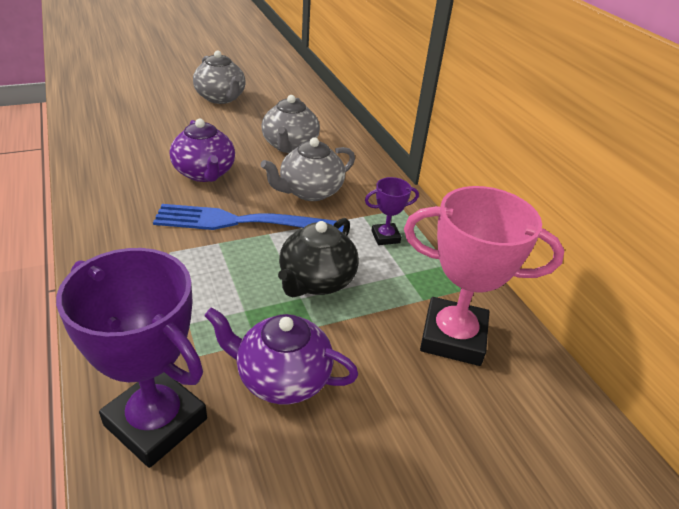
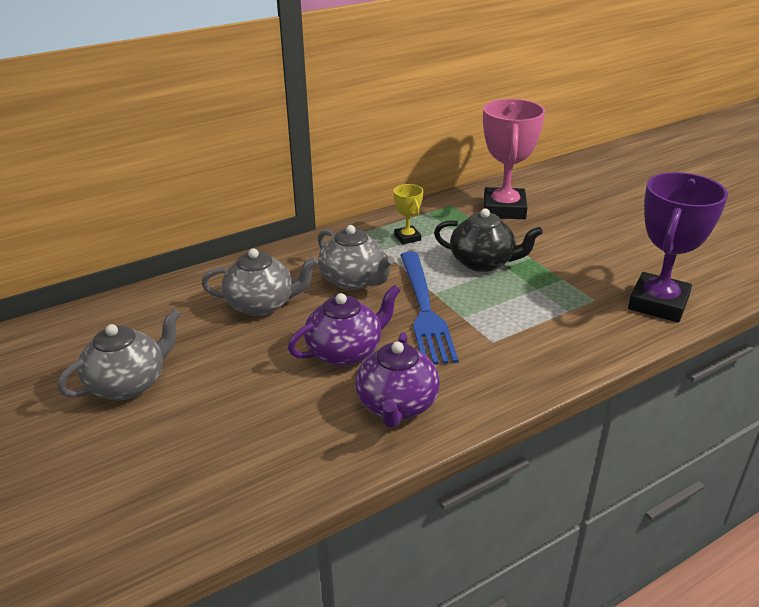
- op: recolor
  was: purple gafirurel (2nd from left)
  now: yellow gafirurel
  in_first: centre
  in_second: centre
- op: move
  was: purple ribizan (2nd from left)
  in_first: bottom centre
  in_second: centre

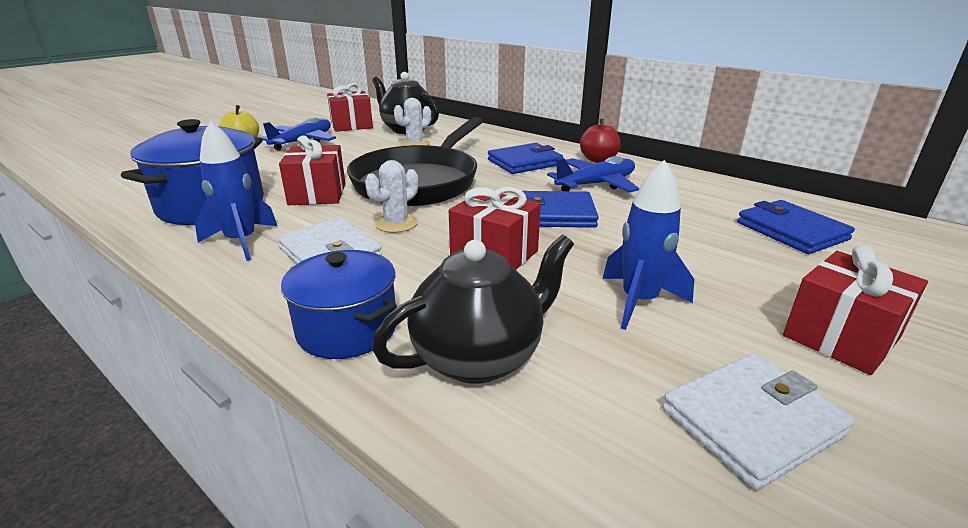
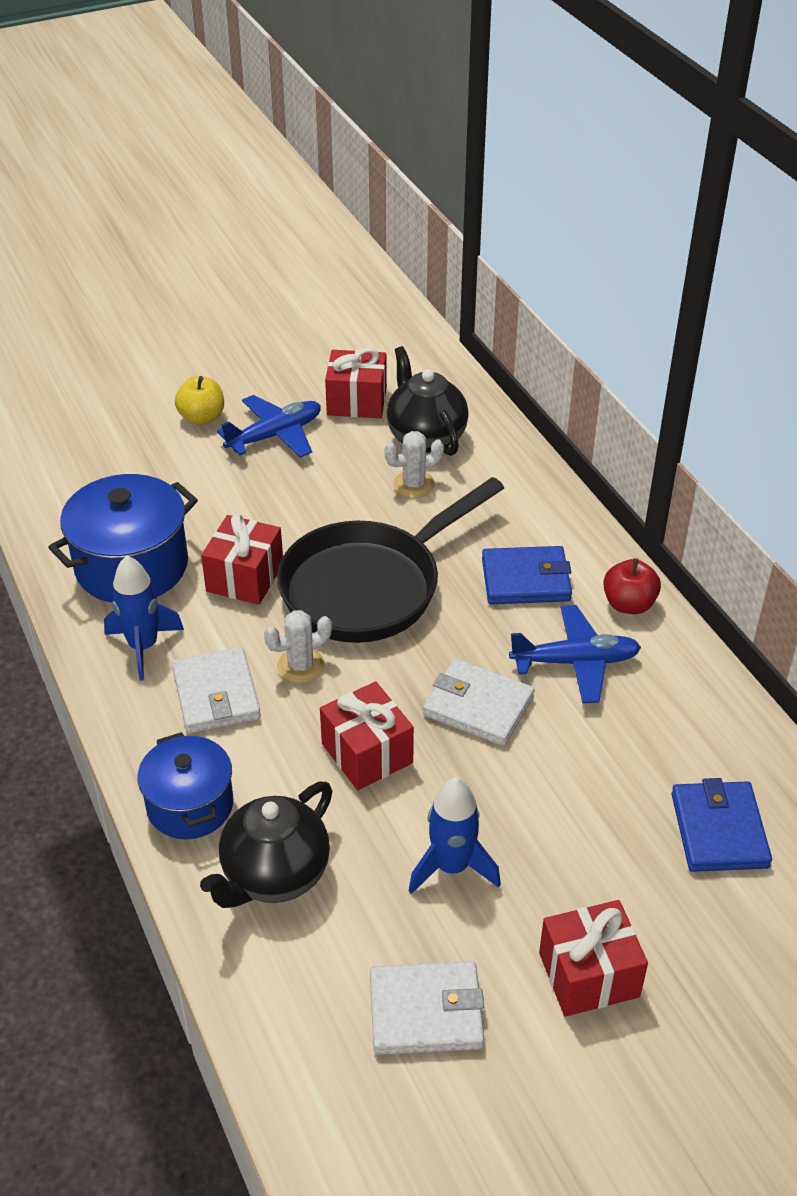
- op: recolor
  was: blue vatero (2nd from left)
  now: white vatero (3rd from left)
  in_first: centre
  in_second: centre
- op: rotate
  was: black ribizan (2nd from left in the first image)
  in_first: centre
  in_second: bottom centre
  clockwise: 135

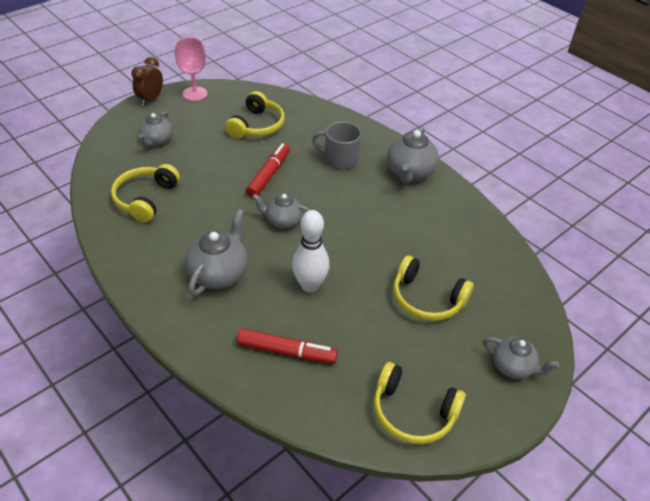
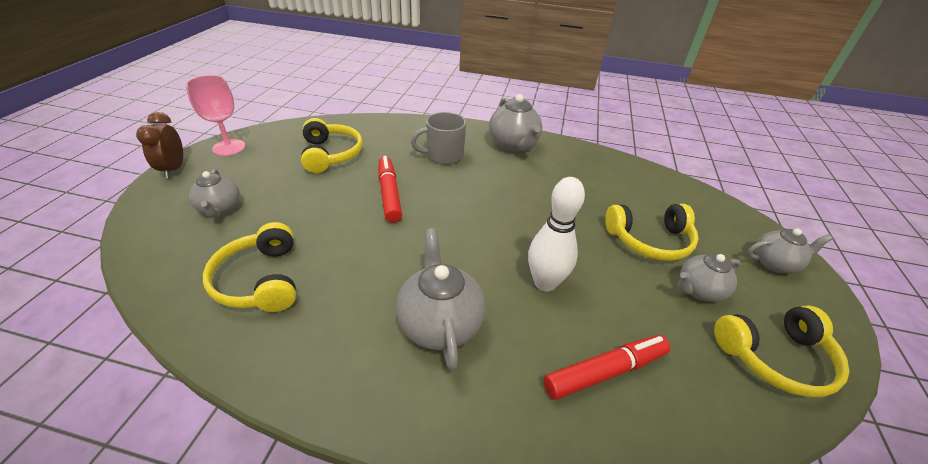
- op: move
  was: grey ribizan (3rd from left in the first image)
  now: grey ribizan (4th from left)
  in_first: centre
  in_second: middle right

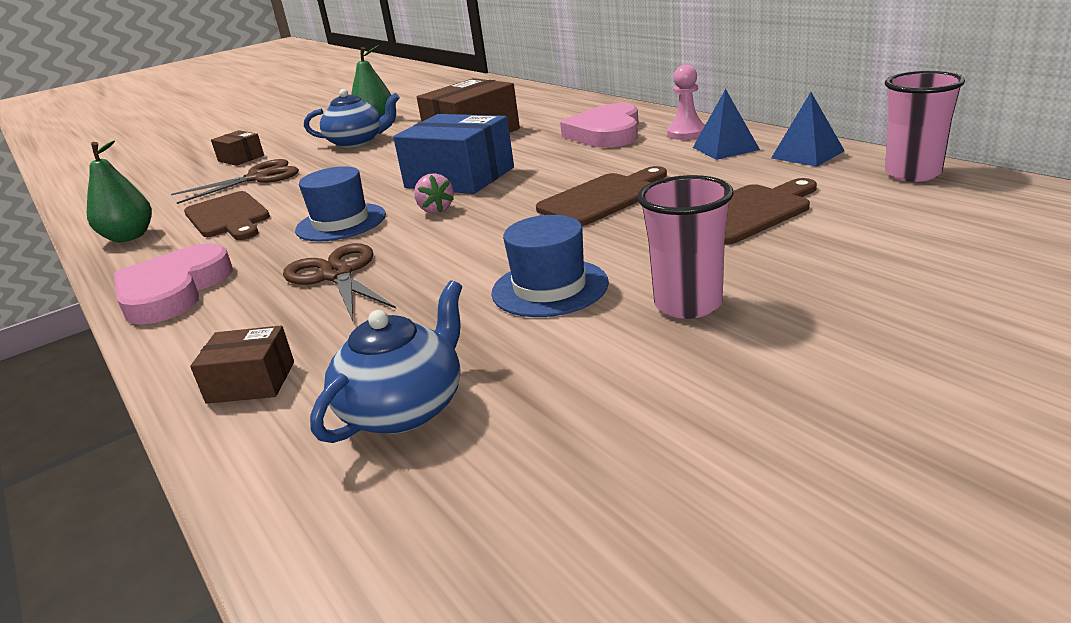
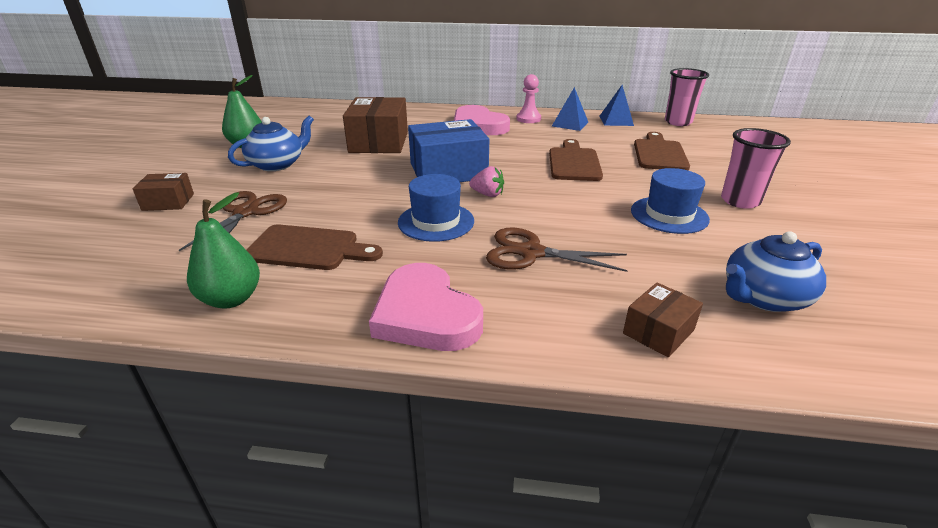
- op: rotate
  was: blue ribizan (2nd from left)
  in_first: centre
  in_second: middle right
  clockwise: -105

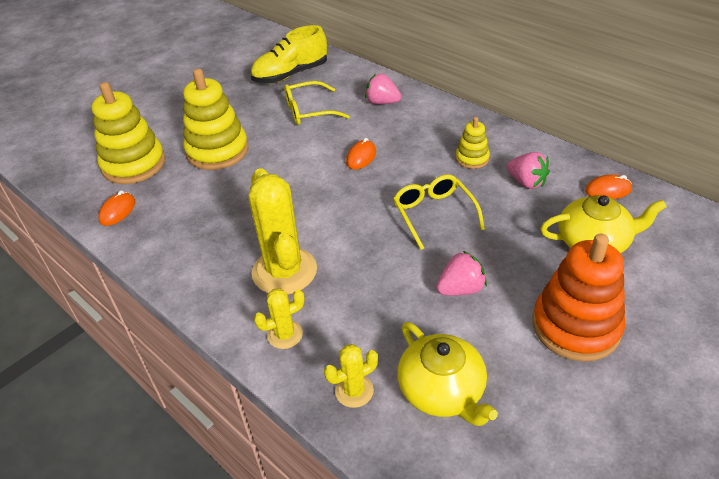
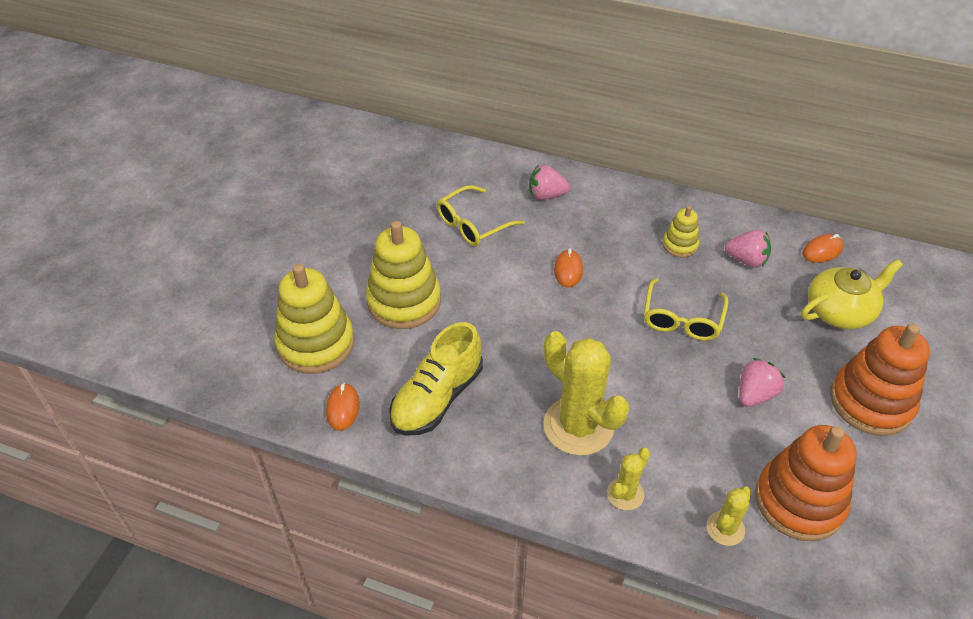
- op: move
  was: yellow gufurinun
  in_first: top centre
  in_second: centre
- op: rotate
  was: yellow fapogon (2nd from left)
  in_first: centre
  in_second: middle right
  clockwise: -120
- op: replace
  was: yellow ribizan (1st from left)
  now: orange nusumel (1st from left)
  in_first: bottom centre
  in_second: bottom right

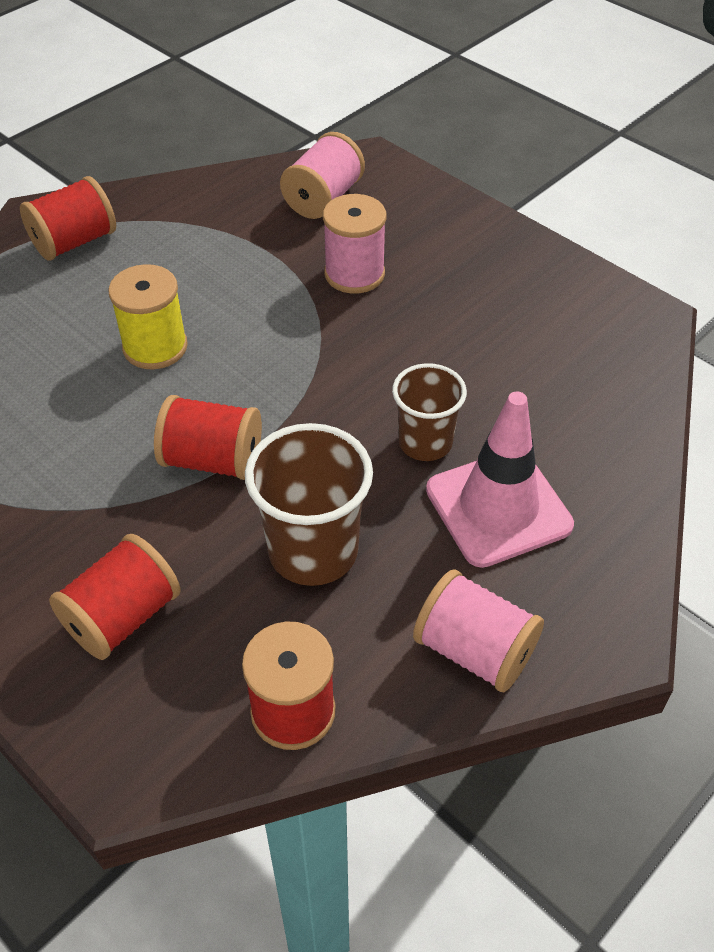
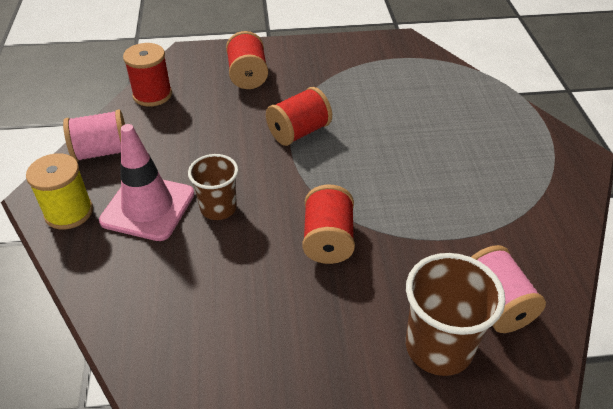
- op: move
  was: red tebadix (1st from left in the first image)
  now: red tebadix (4th from left)
  in_first: top left
  in_second: centre
- op: delete
  was: pink tebadix (2nd from left)
  in_first: top centre
- op: move
  was: yellow tebadix
  in_first: top left
  in_second: middle left
- op: move
  was: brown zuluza (1st from left in the first image)
  now: brown zuluza (2nd from left)
  in_first: centre
  in_second: bottom right

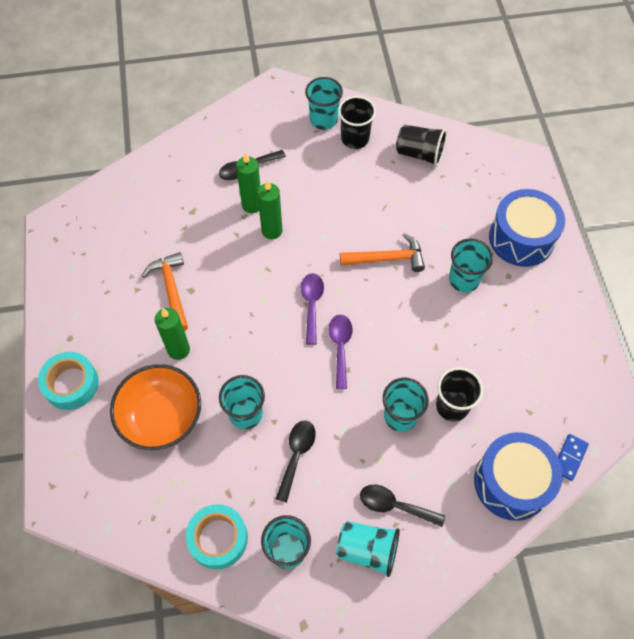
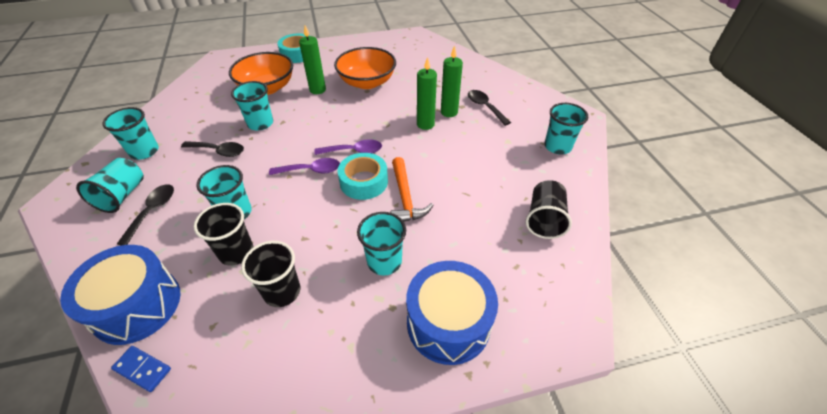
- op: move
  was: black zuluza (1st from left in the first image)
  now: black zuluza (2nd from left)
  in_first: top centre
  in_second: middle left
- op: replace
  was: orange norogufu (1st from left)
  now: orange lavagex (2nd from left)
  in_first: middle left
  in_second: top centre
- op: move
  was: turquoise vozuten (2nd from left)
  in_first: bottom centre
  in_second: centre

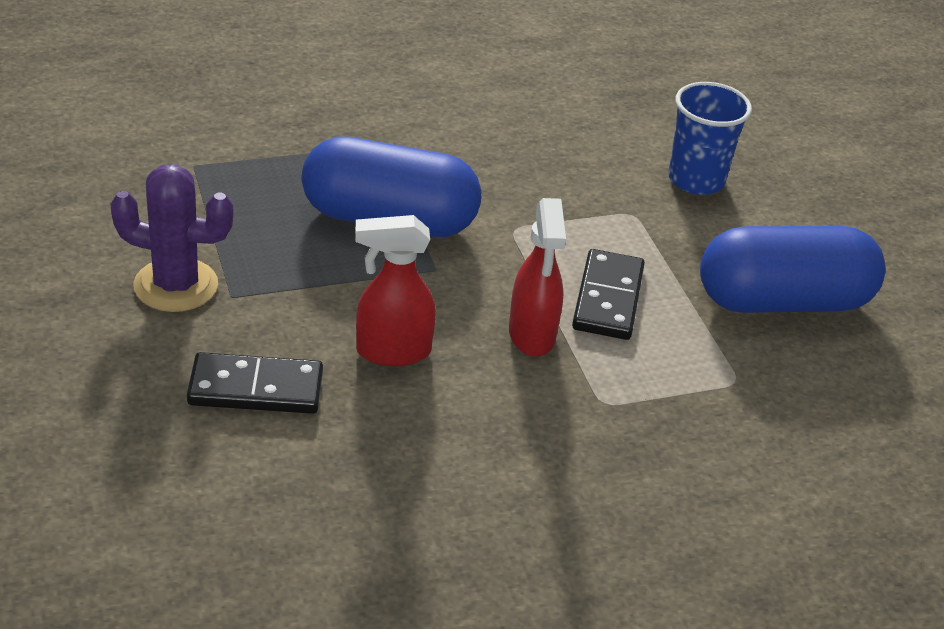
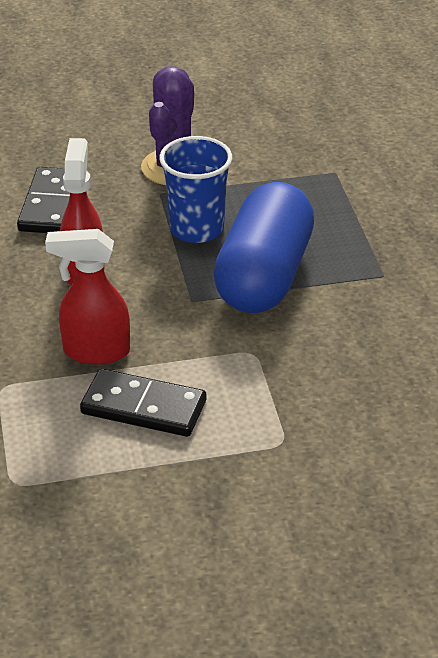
- op: move
  was: blue zuluza
  in_first: top right
  in_second: top centre
- op: delete
  was: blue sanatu (2nd from left)
  in_first: middle right

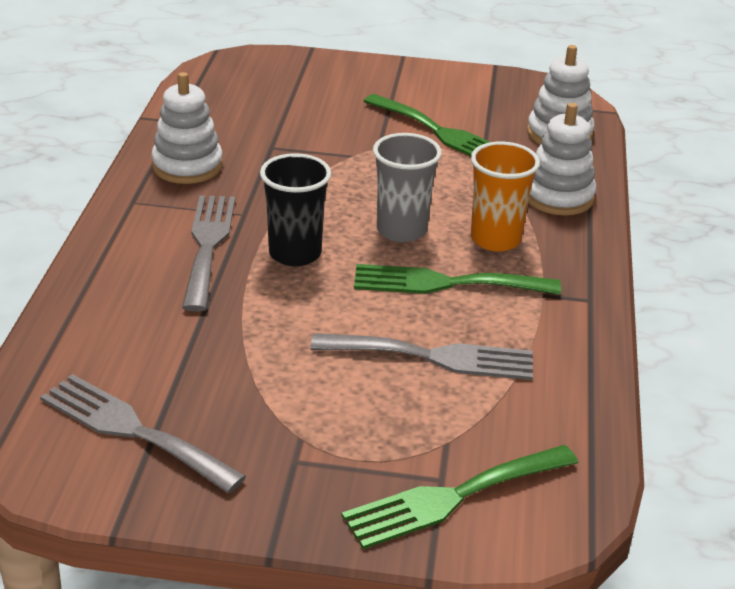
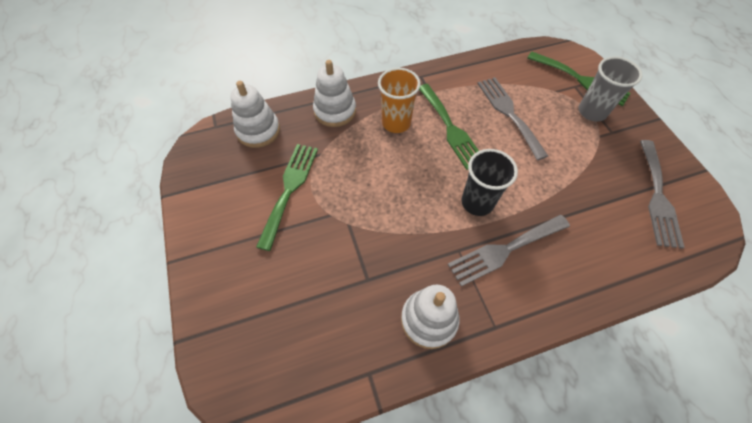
- op: move
  was: grey zuluza
  in_first: top centre
  in_second: top right

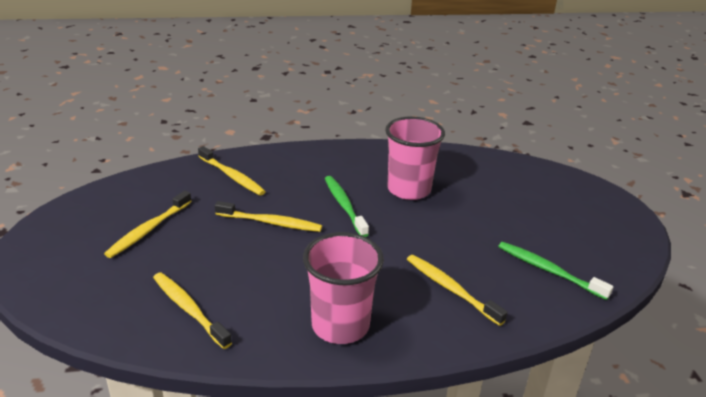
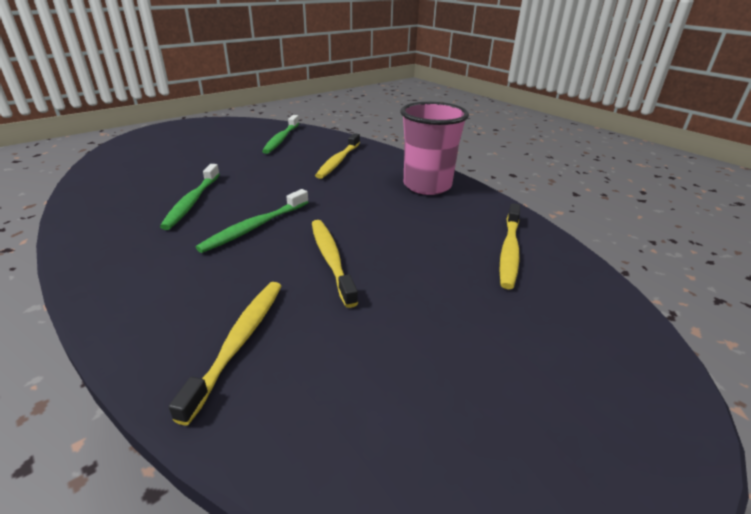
- op: replace
  was: pink zuluza (2nd from left)
  now: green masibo (1st from left)
  in_first: centre
  in_second: middle left
- op: delete
  was: yellow masibo (1st from left)
  in_first: middle left

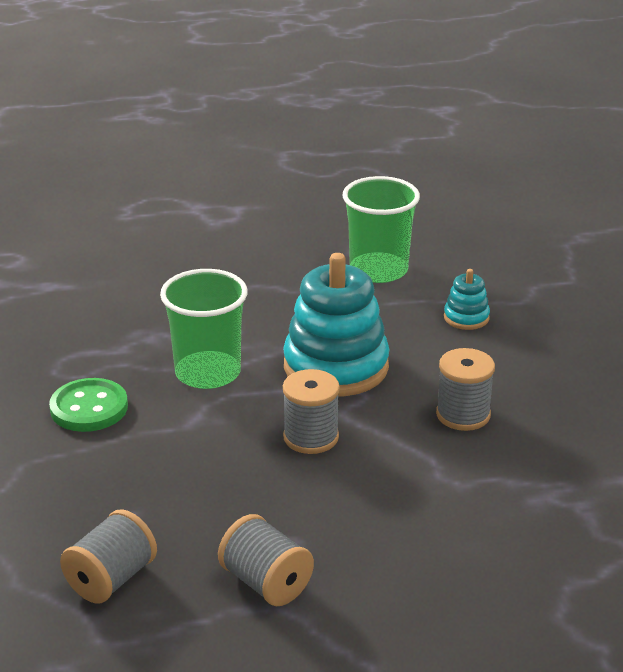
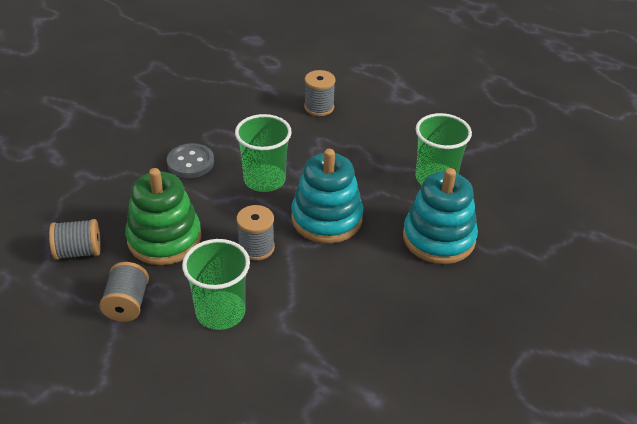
- op: resize
  was: turquoise nusumel (2nd from left)
  in_first: middle right
  in_second: middle right
  ratio: 2.19
- op: move
  was: grey tebadix (4th from left)
  in_first: middle right
  in_second: top centre
- op: recolor
  was: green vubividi
  now: grey vubividi
  in_first: middle left
  in_second: middle left
- op: insert
  now: green nusumel
  in_second: middle left
- op: insert
  now: green zuluza (1st from left)
  in_second: bottom centre

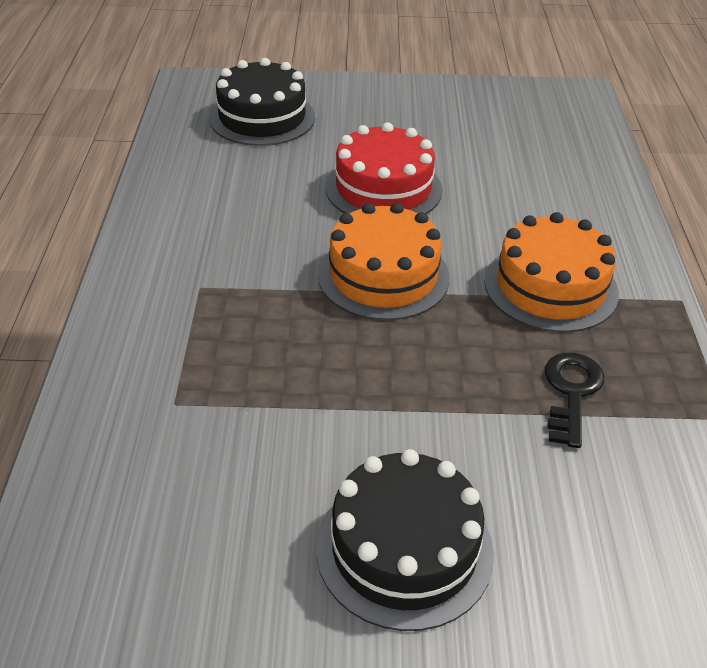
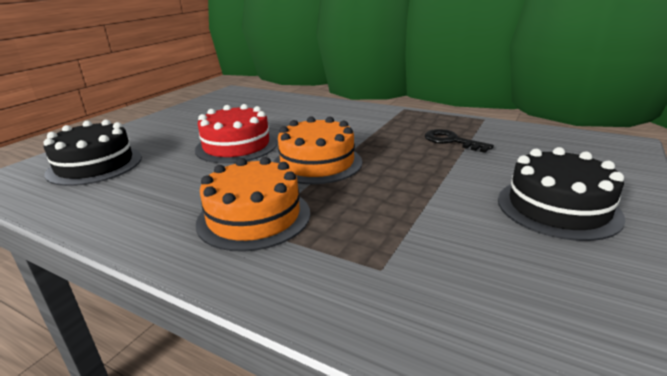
- op: move
  was: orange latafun (2nd from left in the first image)
  now: orange latafun (1st from left)
  in_first: middle right
  in_second: centre

